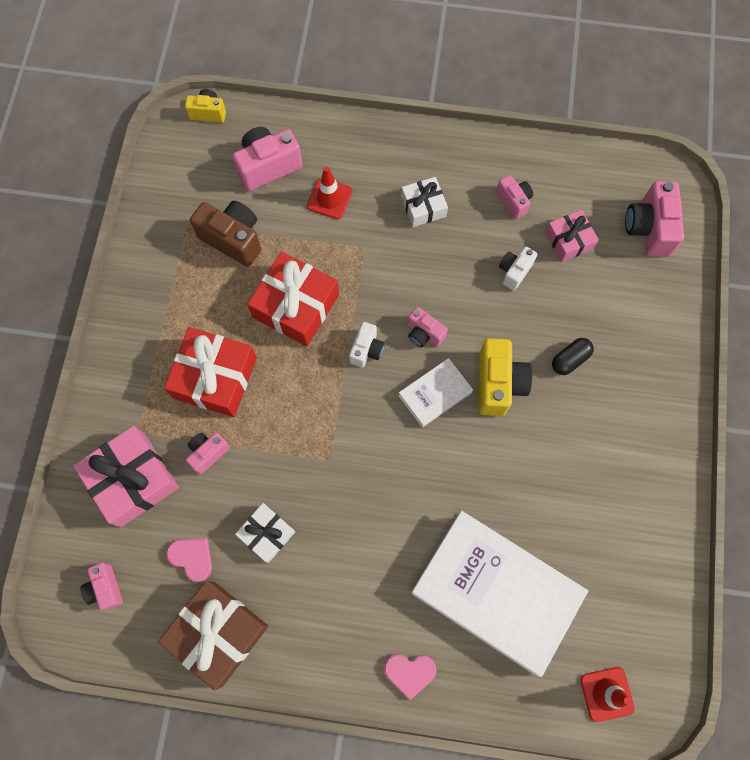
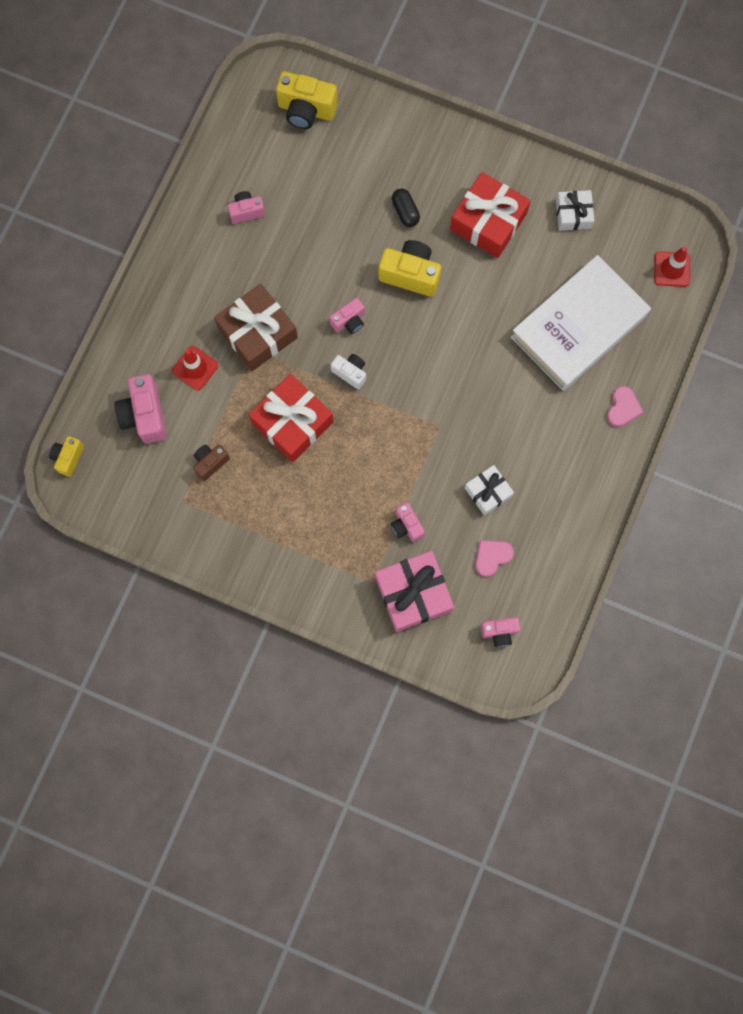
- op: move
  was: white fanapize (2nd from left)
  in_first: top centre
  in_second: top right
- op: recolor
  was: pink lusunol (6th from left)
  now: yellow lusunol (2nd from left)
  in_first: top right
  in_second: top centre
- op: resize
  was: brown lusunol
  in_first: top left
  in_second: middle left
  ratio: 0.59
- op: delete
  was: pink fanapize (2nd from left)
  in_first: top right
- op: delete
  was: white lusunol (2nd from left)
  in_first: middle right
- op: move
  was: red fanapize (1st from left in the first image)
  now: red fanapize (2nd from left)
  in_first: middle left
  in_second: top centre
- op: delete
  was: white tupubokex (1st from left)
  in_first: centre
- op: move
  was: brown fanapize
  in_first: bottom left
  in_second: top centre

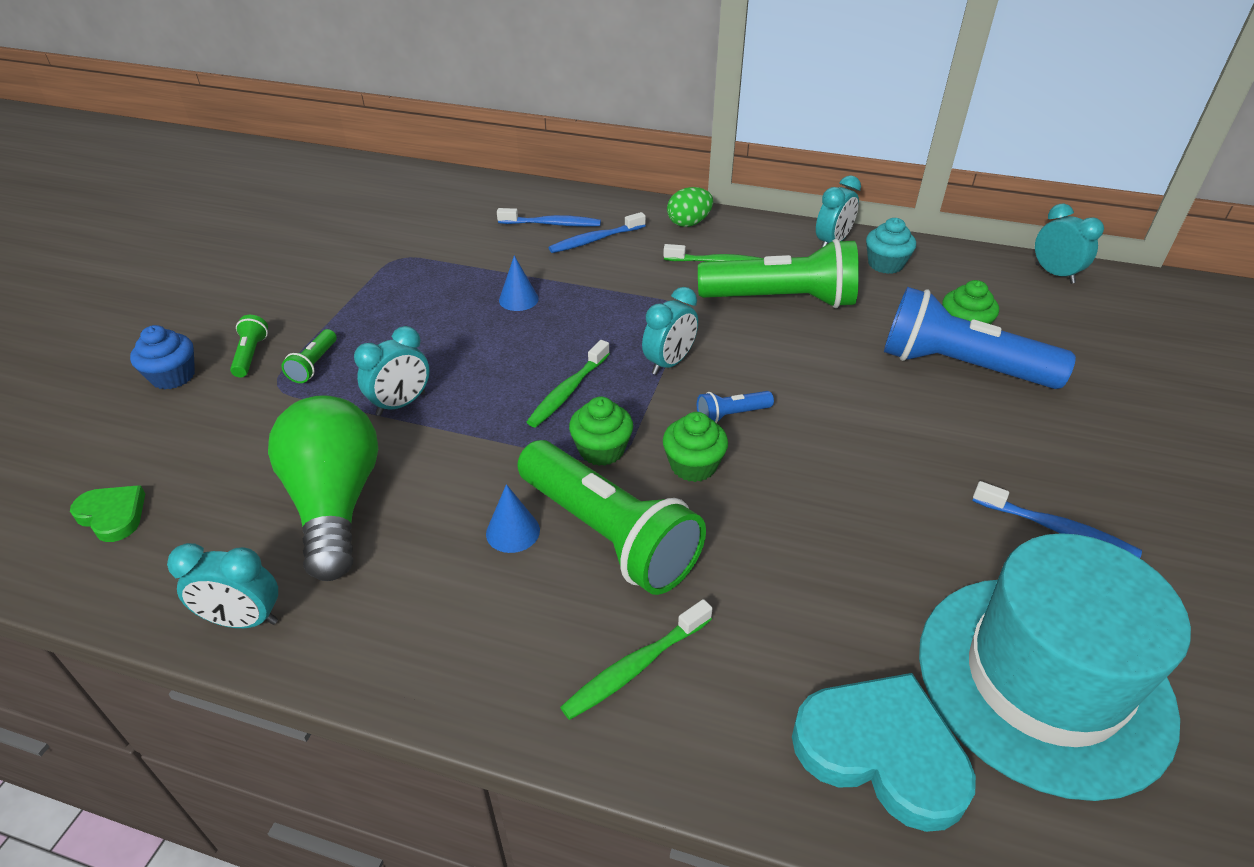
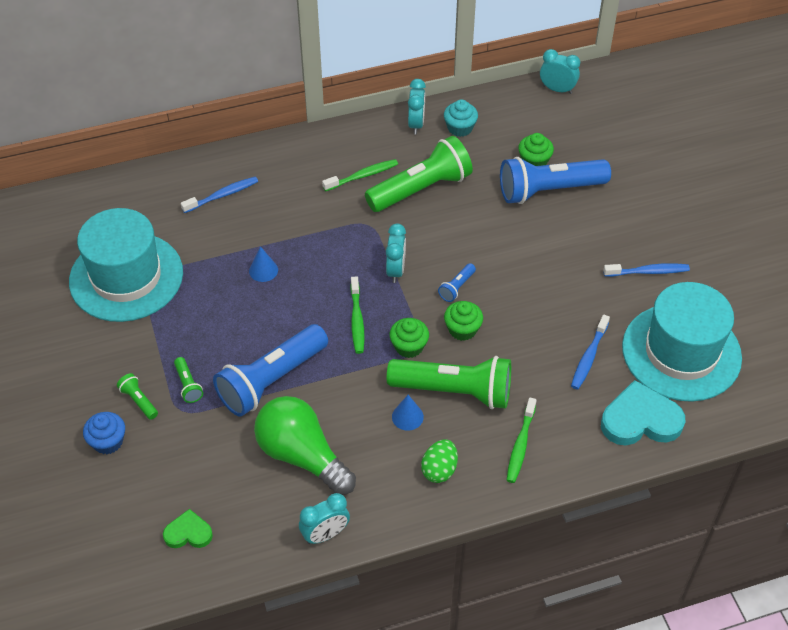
- op: move
  was: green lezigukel
  in_first: top centre
  in_second: bottom centre
- op: move
  was: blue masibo (2nd from left)
  in_first: top centre
  in_second: middle right
- op: replace
  was: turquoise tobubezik (2nd from left)
  now: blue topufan (1st from left)
  in_first: middle left
  in_second: centre
- op: insert
  now: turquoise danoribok (1st from left)
  in_second: middle left

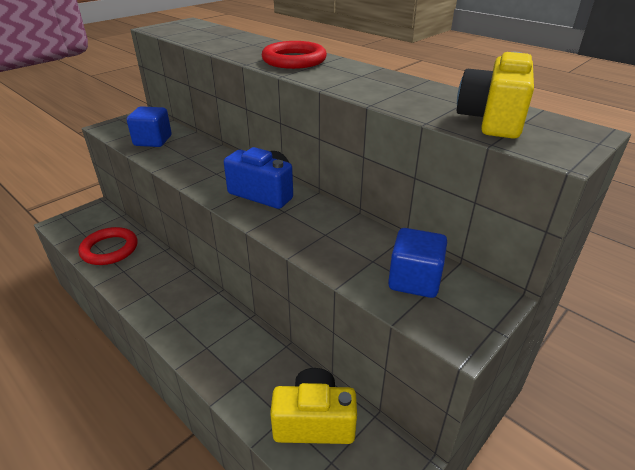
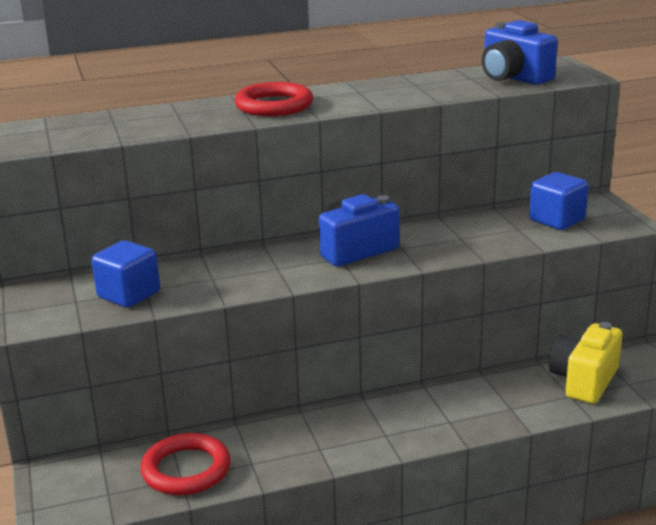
- op: recolor
  was: yellow lusunol (2nd from left)
  now: blue lusunol (2nd from left)
  in_first: top right
  in_second: top right

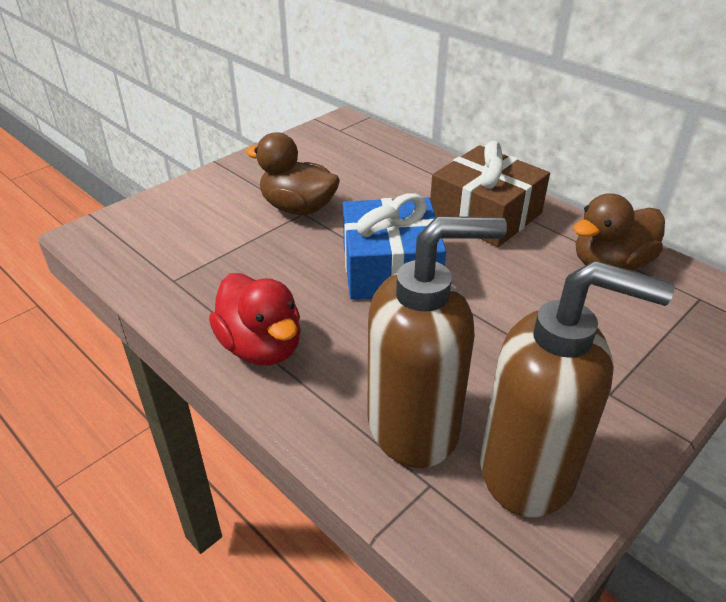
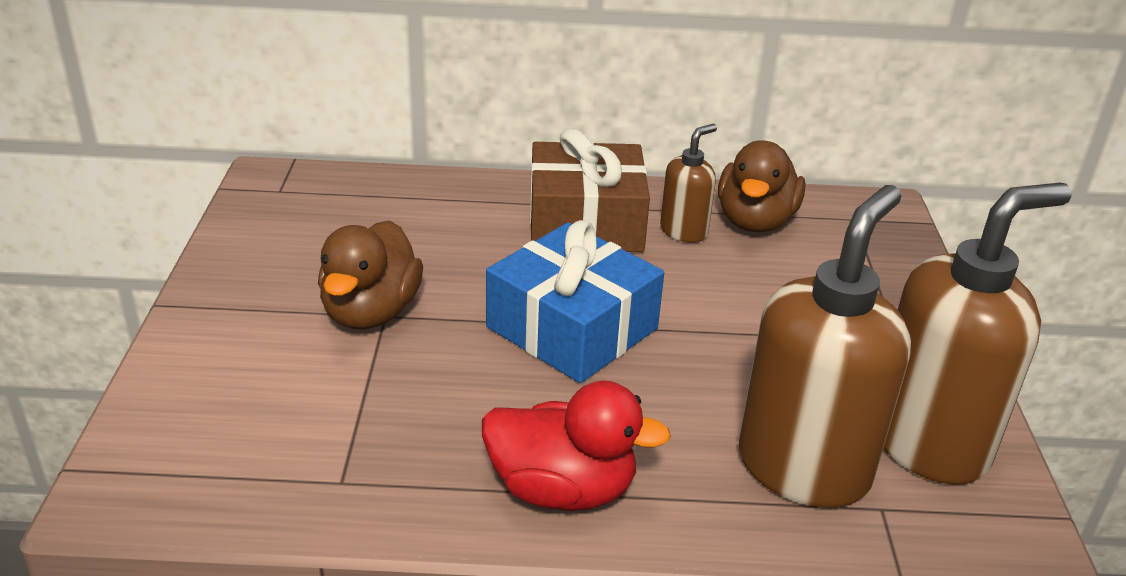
- op: rotate
  was: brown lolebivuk (1st from left)
  in_first: top centre
  in_second: middle left
  clockwise: -60
- op: insert
  now: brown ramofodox (1st from left)
  in_second: top centre

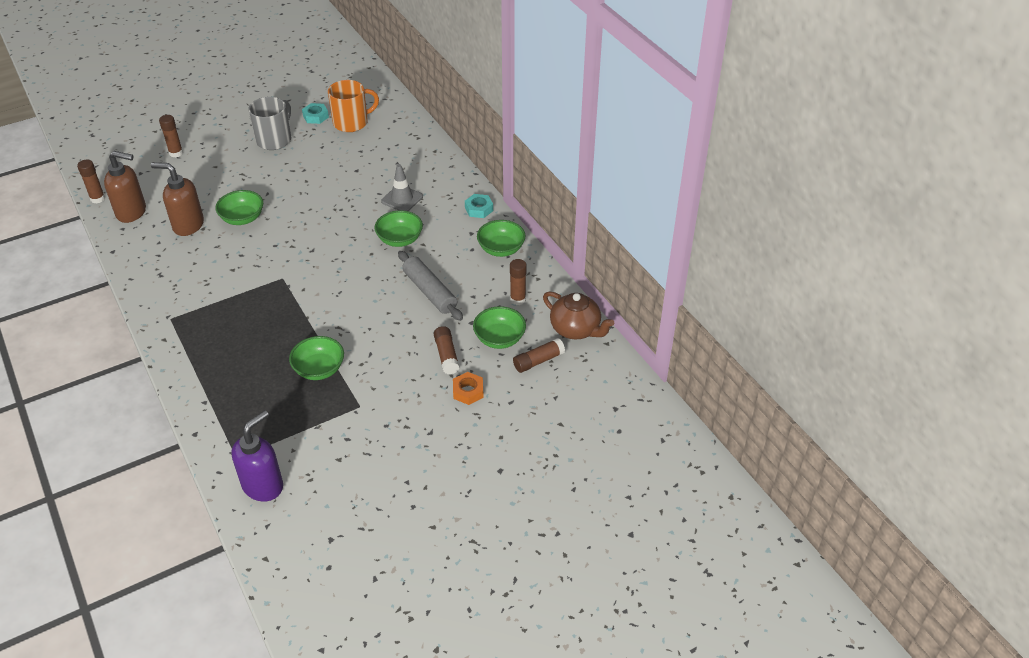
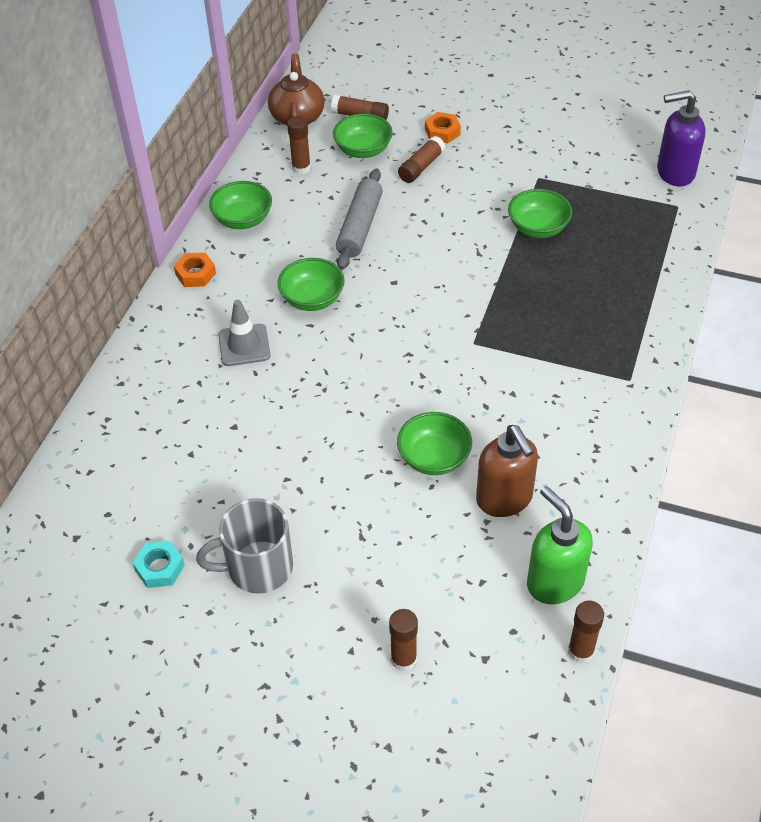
- op: delete
  was: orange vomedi
  in_first: top centre
- op: recolor
  was: brown ramofodox (1st from left)
  now: green ramofodox
  in_first: top left
  in_second: middle right
- op: recolor
  was: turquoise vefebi (2nd from left)
  now: orange vefebi (1st from left)
  in_first: top centre
  in_second: top left

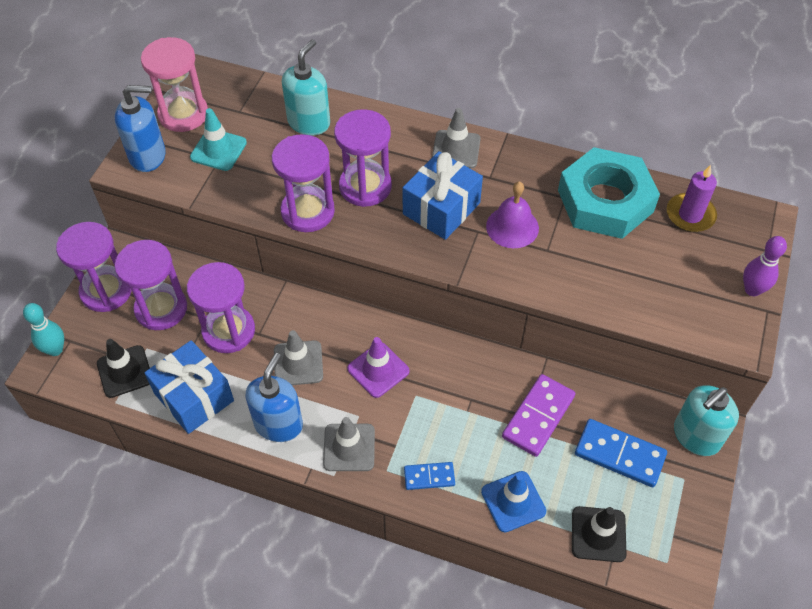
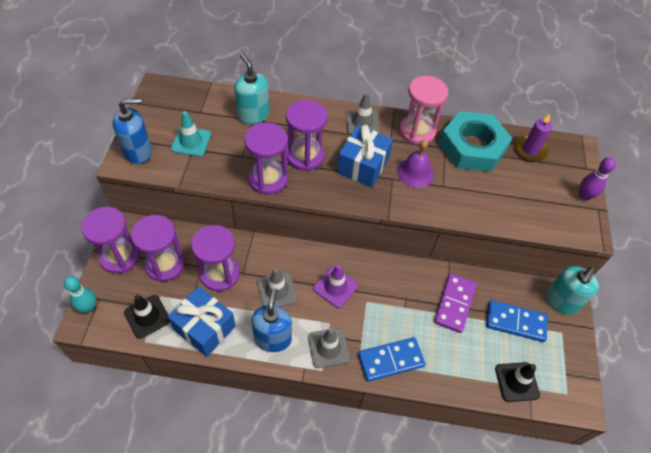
- op: move
  was: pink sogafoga
  in_first: top left
  in_second: top centre
- op: rotate
  was: turquoise ramofodox (1st from left)
  in_first: top centre
  in_second: top centre
  clockwise: -45
- op: resize
  was: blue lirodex (1st from left)
  in_first: bottom centre
  in_second: bottom centre
  ratio: 1.72
- op: delete
  was: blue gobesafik
  in_first: bottom centre

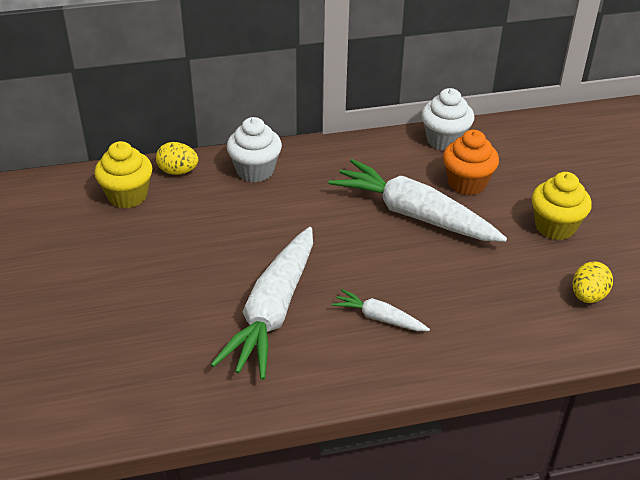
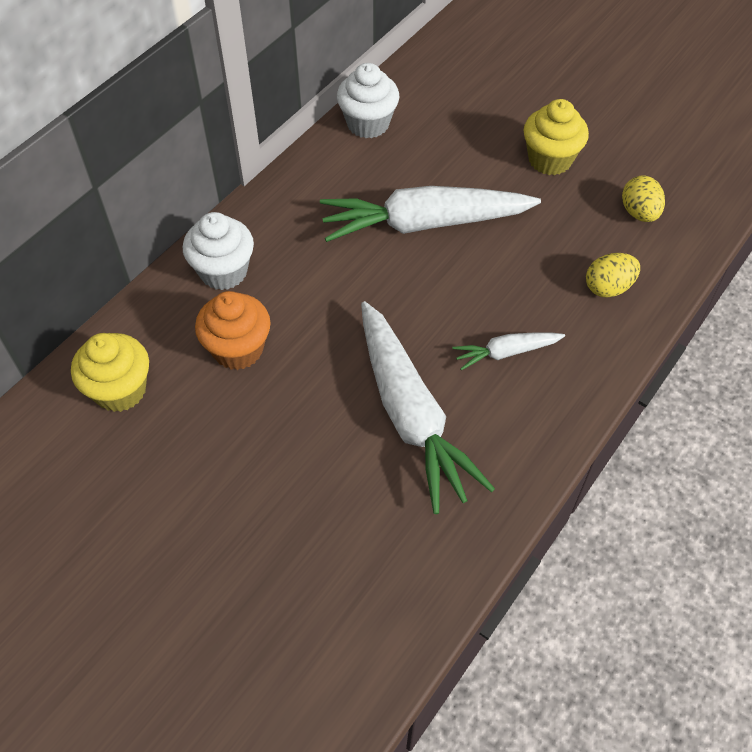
- op: move
  was: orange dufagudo
  in_first: middle right
  in_second: middle left
- op: move
  was: yellow lezigukel (1st from left)
  in_first: top left
  in_second: middle right

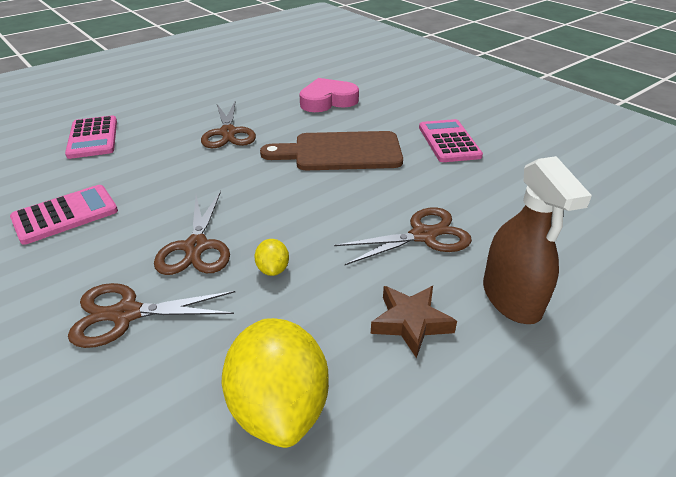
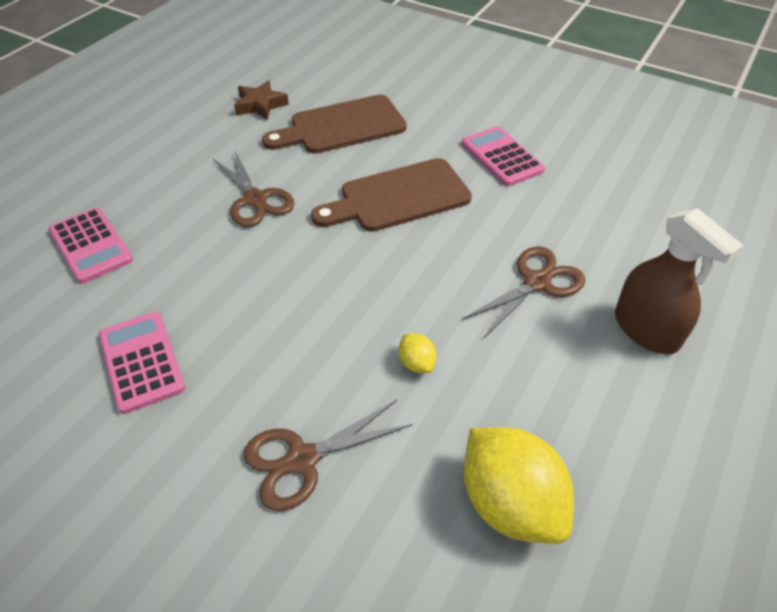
- op: replace
  was: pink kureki
  now: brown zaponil (1st from left)
  in_first: top centre
  in_second: top centre
- op: rotate
  was: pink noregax (1st from left in the first image)
  in_first: middle left
  in_second: middle left
  clockwise: -60
- op: delete
  was: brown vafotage (2nd from left)
  in_first: middle left
- op: move
  was: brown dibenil
  in_first: bottom centre
  in_second: top centre

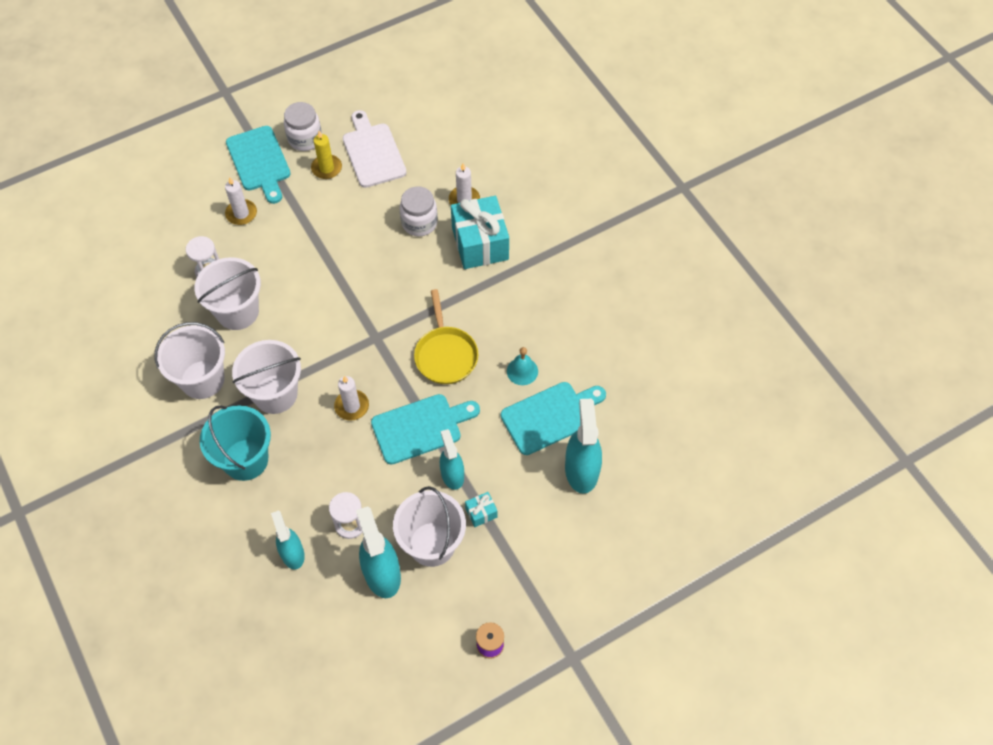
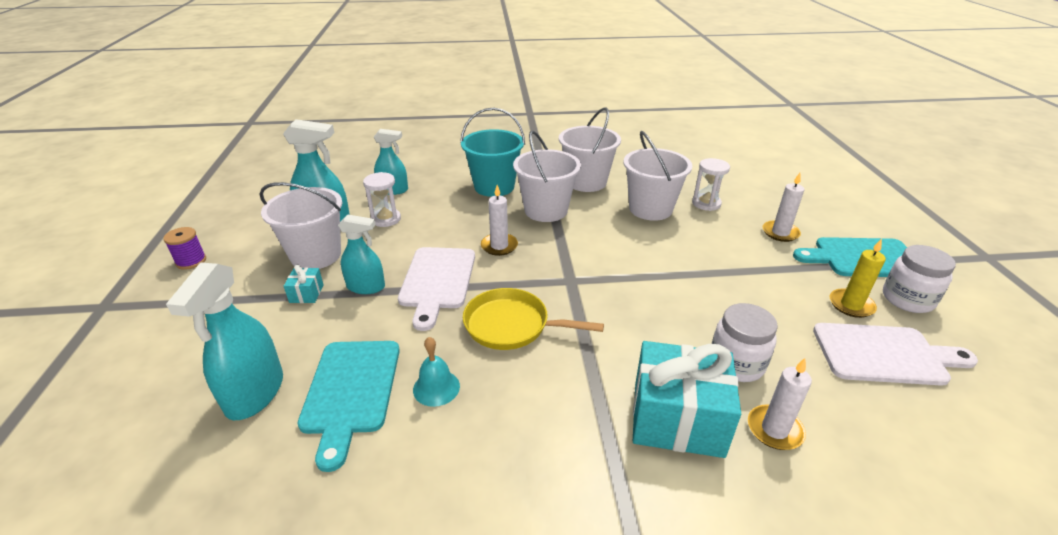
- op: recolor
  was: turquoise zaponil (2nd from left)
  now: white zaponil (1st from left)
  in_first: centre
  in_second: centre
- op: rotate
  was: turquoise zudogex (4th from left in the first image)
  in_first: centre
  in_second: middle left
  clockwise: 75

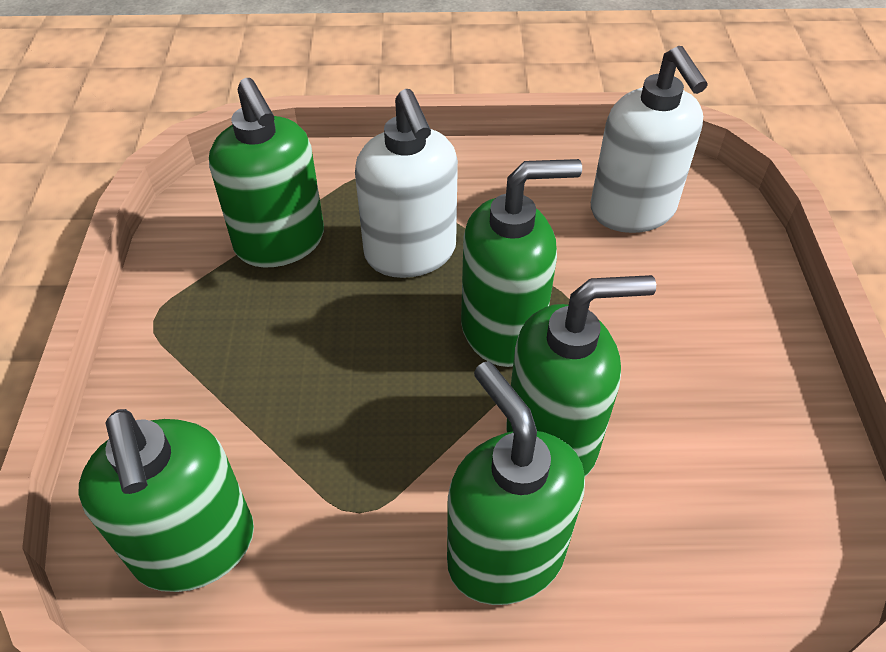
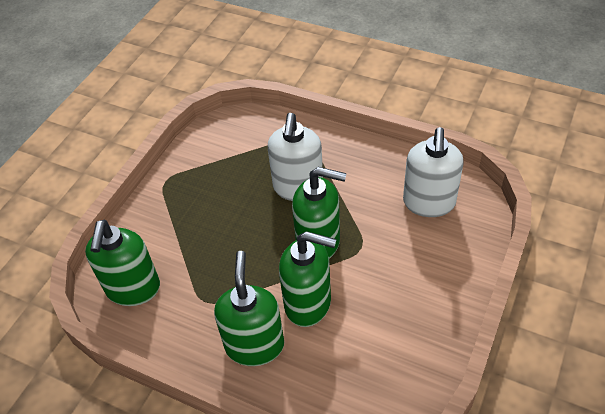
- op: delete
  was: green ramofodox (2nd from left)
  in_first: top left

